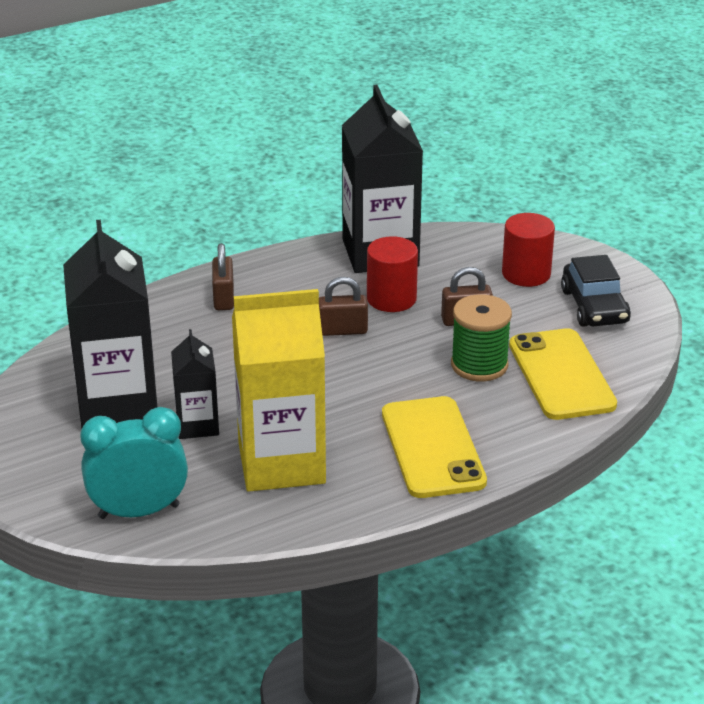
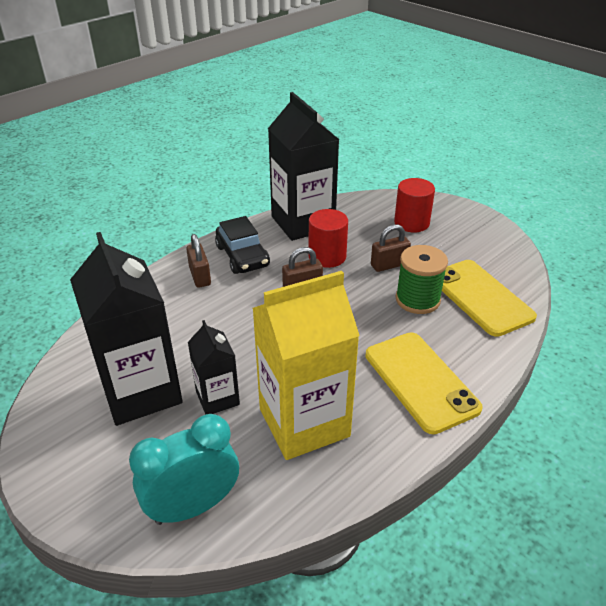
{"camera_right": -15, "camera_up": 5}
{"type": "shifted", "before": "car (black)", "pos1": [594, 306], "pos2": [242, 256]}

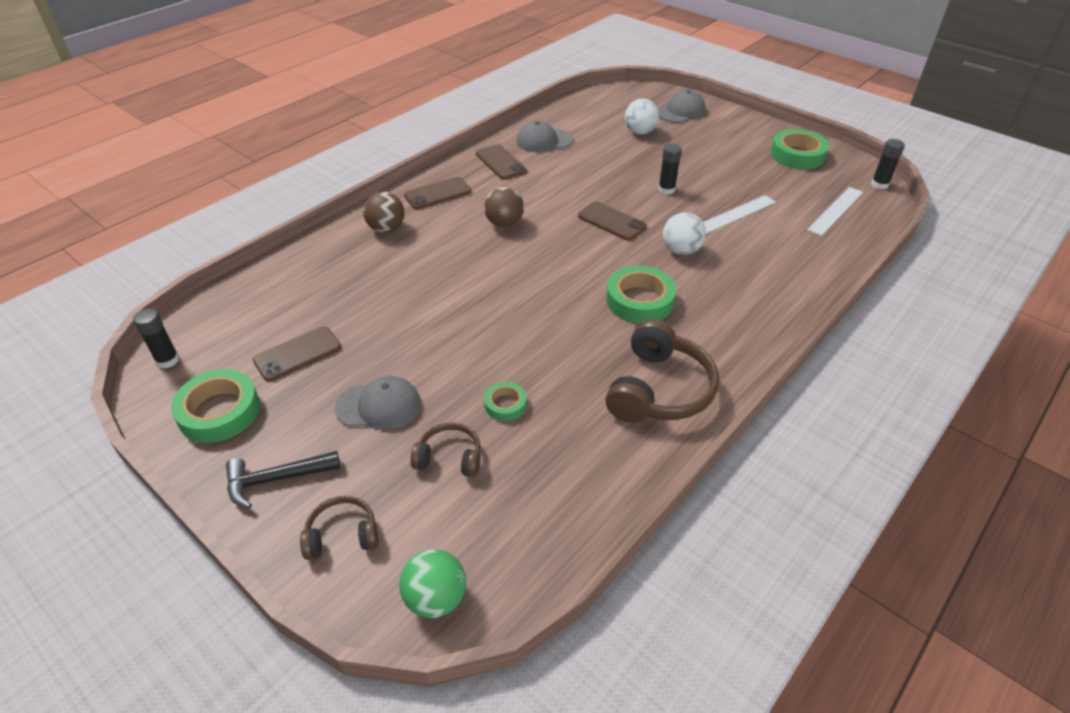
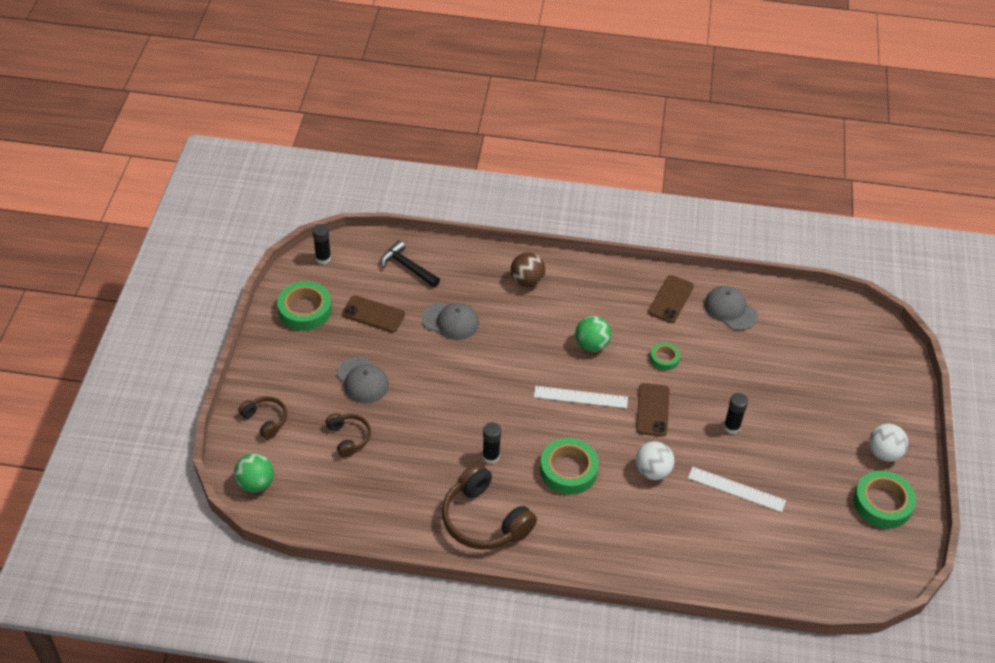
{"camera_right": 55, "camera_up": 5}
{"type": "gone", "before": "phone (brown)", "pos1": [438, 194]}
{"type": "shifted", "before": "hammer (black)", "pos1": [276, 479], "pos2": [408, 267]}
{"type": "shifted", "before": "tape (green)", "pos1": [505, 404], "pos2": [664, 358]}
{"type": "shifted", "before": "ball (white)", "pos1": [640, 132], "pos2": [883, 453]}
{"type": "shifted", "before": "cap (grey)", "pos1": [681, 111], "pos2": [451, 321]}
{"type": "shifted", "before": "ruler (white)", "pos1": [835, 210], "pos2": [580, 397]}
{"type": "shifted", "before": "glue stick (black)", "pos1": [879, 184], "pos2": [491, 456]}
{"type": "repainted", "before": "ball (brown)", "after": "ball (green)", "pos1": [504, 223], "pos2": [591, 345]}
{"type": "rotated", "before": "headphones (brown)", "pos1": [659, 389], "pos2": [484, 520], "turn": 60}

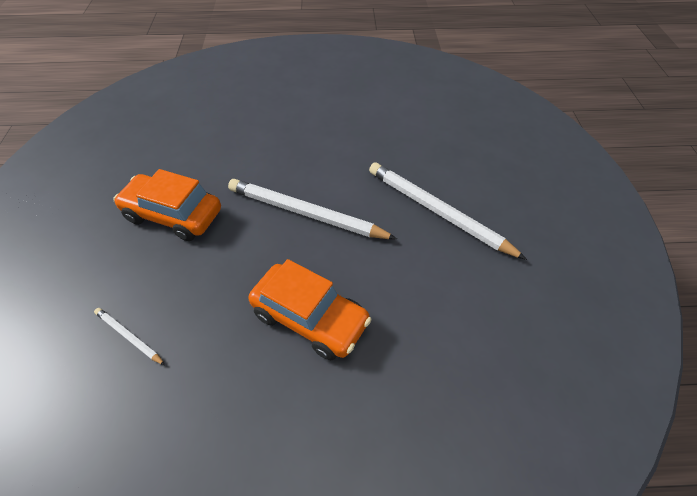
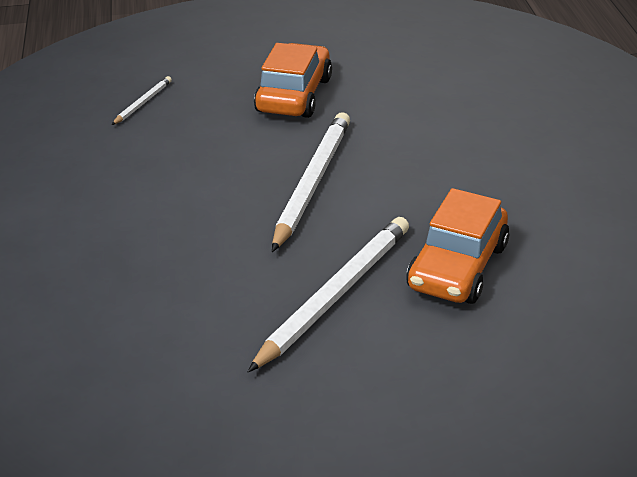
{"camera_right": 85, "camera_up": -15}
{"type": "shifted", "before": "car (orange)", "pos1": [310, 318], "pos2": [457, 267]}

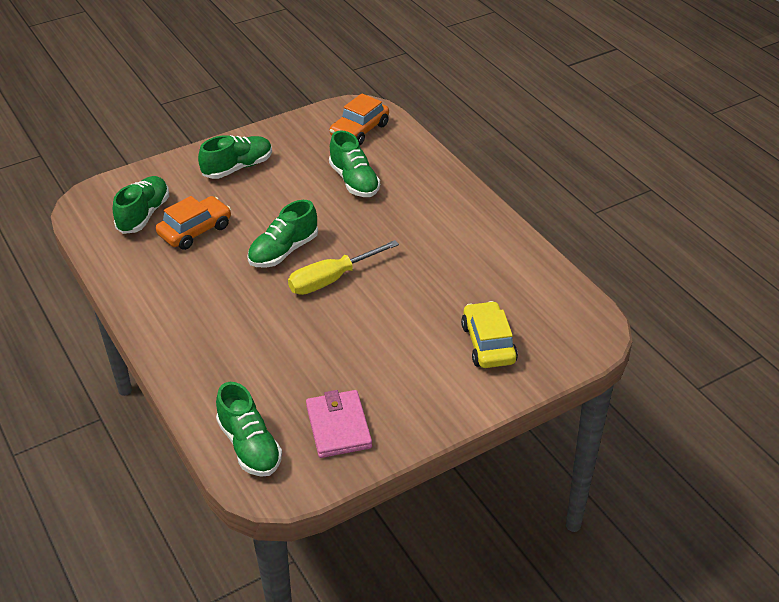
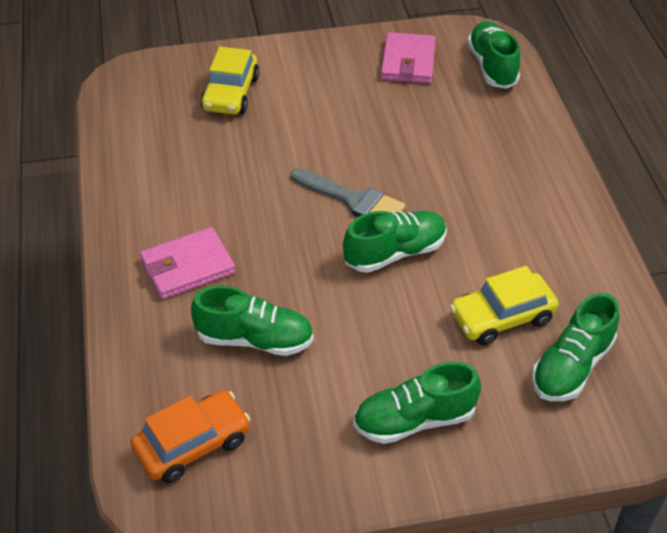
{"camera_right": -160, "camera_up": 5}
{"type": "new", "after": "wallet (pink)", "pos2": [188, 267]}
{"type": "swapped", "before": "screwdriver (yellow)", "after": "brush (grey)", "pos1": [331, 279], "pos2": [353, 200]}
{"type": "repainted", "before": "car (orange)", "after": "car (yellow)", "pos1": [195, 230], "pos2": [502, 317]}
{"type": "rotated", "before": "shoe (green)", "pos1": [354, 181], "pos2": [254, 339], "turn": 105}

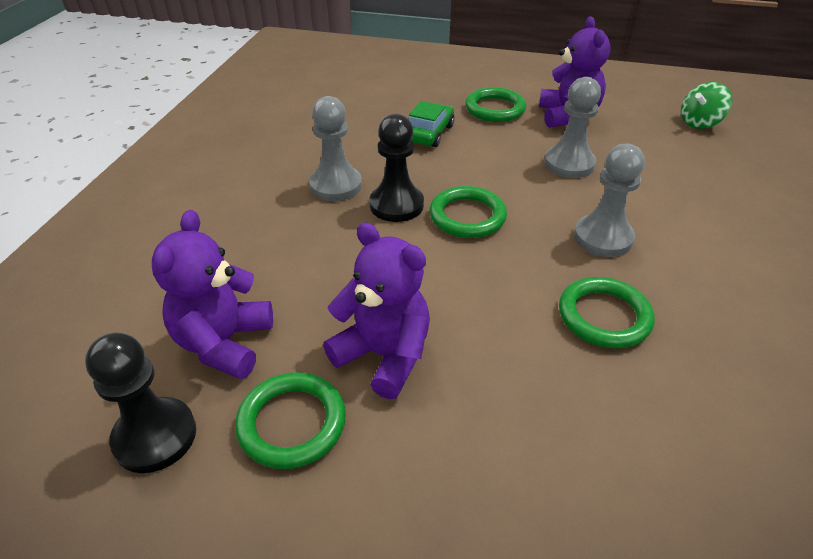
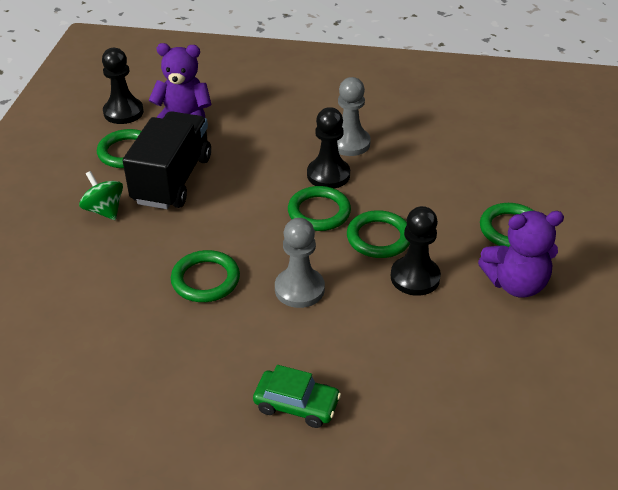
{"camera_right": 85, "camera_up": 0}
{"type": "new", "after": "ring (green)", "pos2": [379, 238]}
{"type": "shifted", "before": "car (green)", "pos1": [428, 133], "pos2": [296, 405]}
{"type": "shifted", "before": "spinning top (green)", "pos1": [699, 123], "pos2": [104, 210]}
{"type": "swapped", "before": "teddy bear (purple)", "after": "truck (black)", "pos1": [384, 355], "pos2": [172, 180]}
{"type": "repainted", "before": "pawn (grey)", "after": "pawn (black)", "pos1": [569, 164], "pos2": [415, 277]}

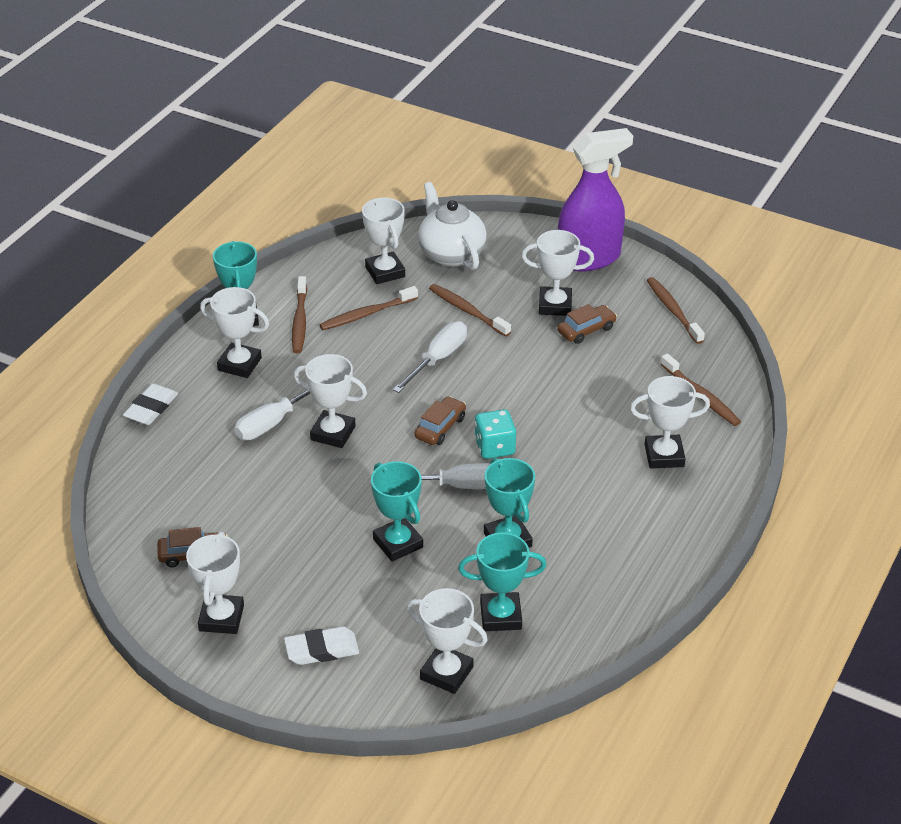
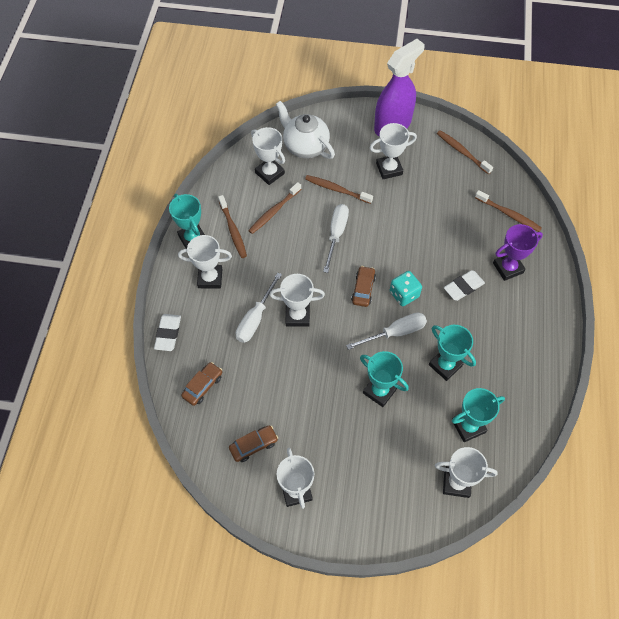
{"camera_right": -20, "camera_up": 20}
{"type": "shifted", "before": "eraser (white)", "pos1": [322, 650], "pos2": [463, 287]}
{"type": "shifted", "before": "car (brown)", "pos1": [586, 330], "pos2": [203, 386]}
{"type": "repainted", "before": "trophy (white)", "after": "trophy (purple)", "pos1": [664, 456], "pos2": [508, 268]}

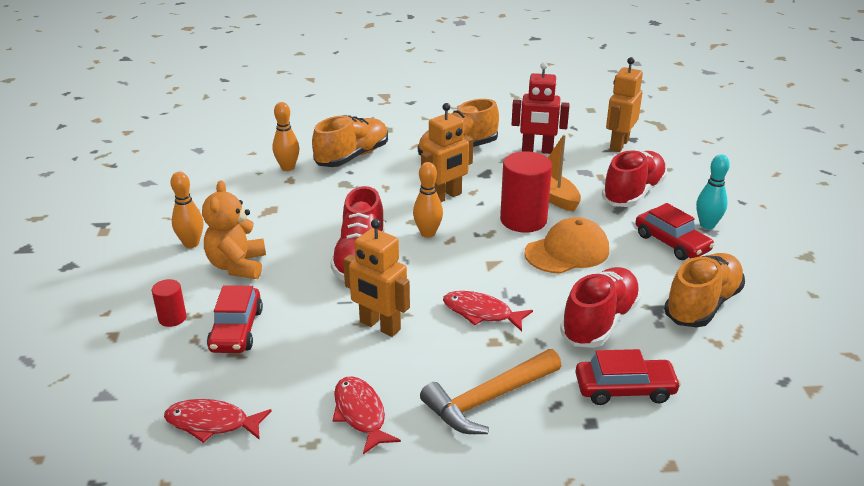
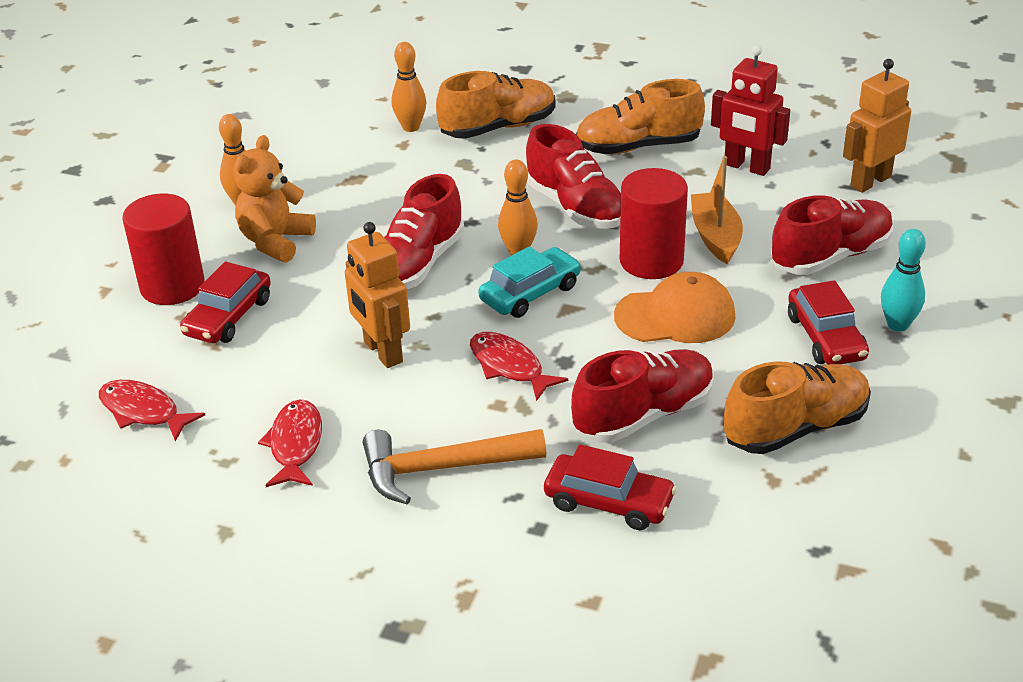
{"camera_right": 25, "camera_up": 5}
{"type": "new", "after": "car (turquoise)", "pos2": [530, 293]}
{"type": "swapped", "before": "robot (orange)", "after": "shoe (red)", "pos1": [445, 197], "pos2": [575, 207]}
{"type": "scaled", "before": "cylinder (red)", "pos1": [172, 318], "pos2": [172, 286], "scale": 1.98}

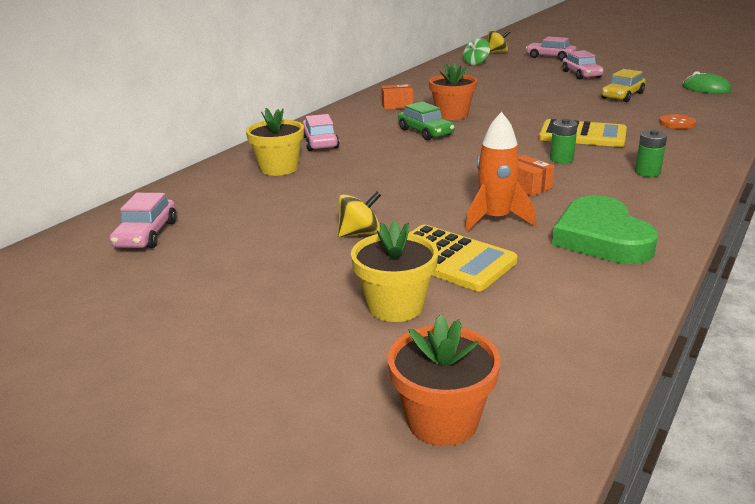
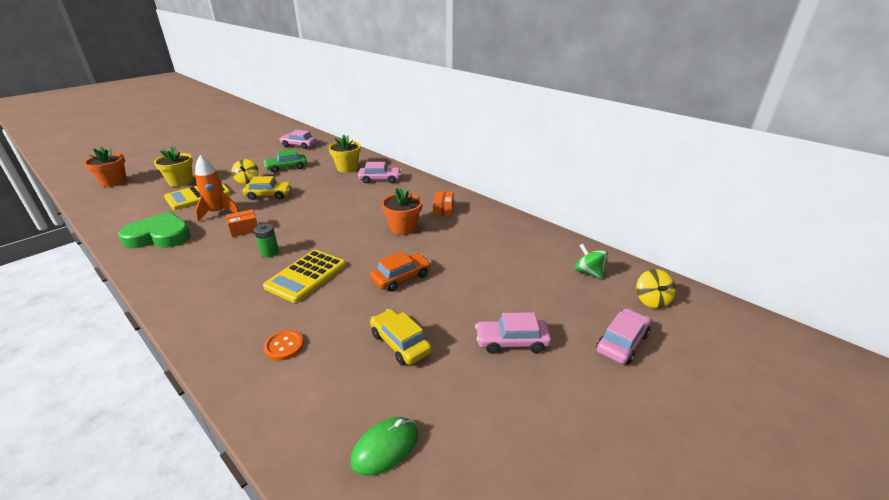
{"camera_right": 100, "camera_up": 5}
{"type": "gone", "before": "battery (green)", "pos1": [647, 172]}
{"type": "new", "after": "car (yellow)", "pos2": [269, 195]}
{"type": "new", "after": "car (orange)", "pos2": [401, 278]}
{"type": "shifted", "before": "car (green)", "pos1": [425, 132], "pos2": [287, 167]}

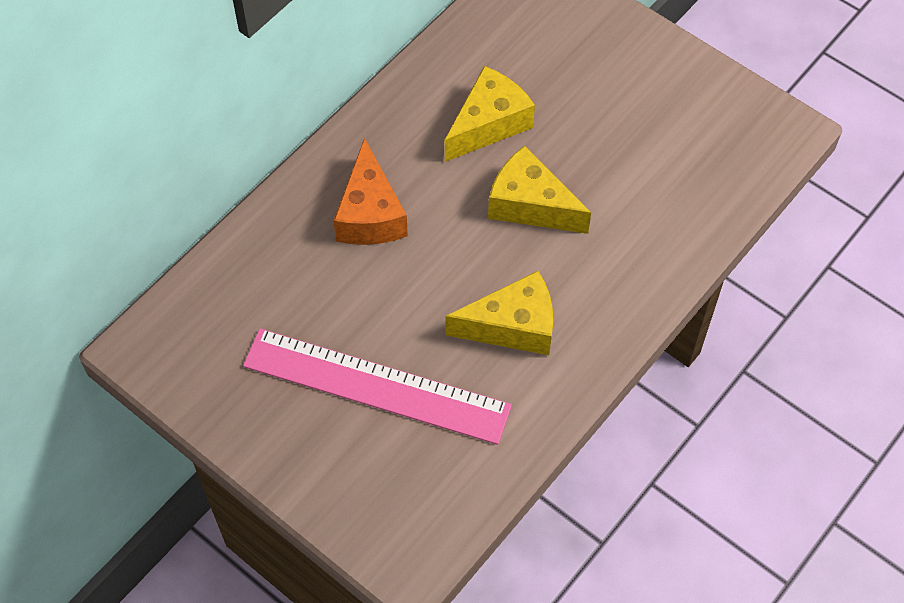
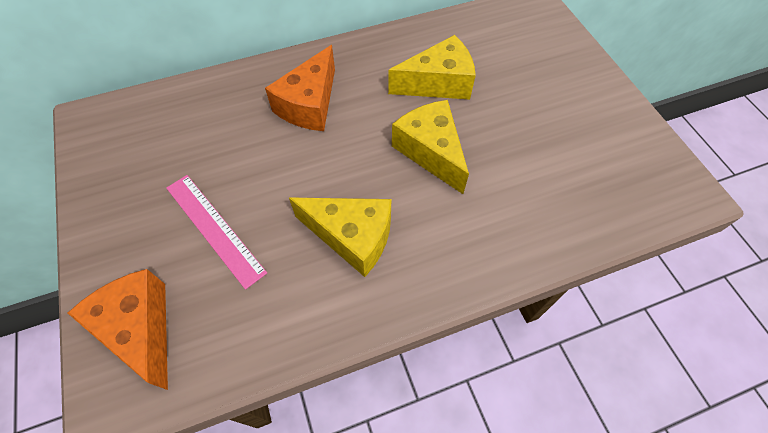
{"camera_right": 30, "camera_up": 0}
{"type": "new", "after": "cheese (orange)", "pos2": [140, 329]}
{"type": "scaled", "before": "ruler (pink)", "pos1": [376, 386], "pos2": [214, 228], "scale": 0.61}

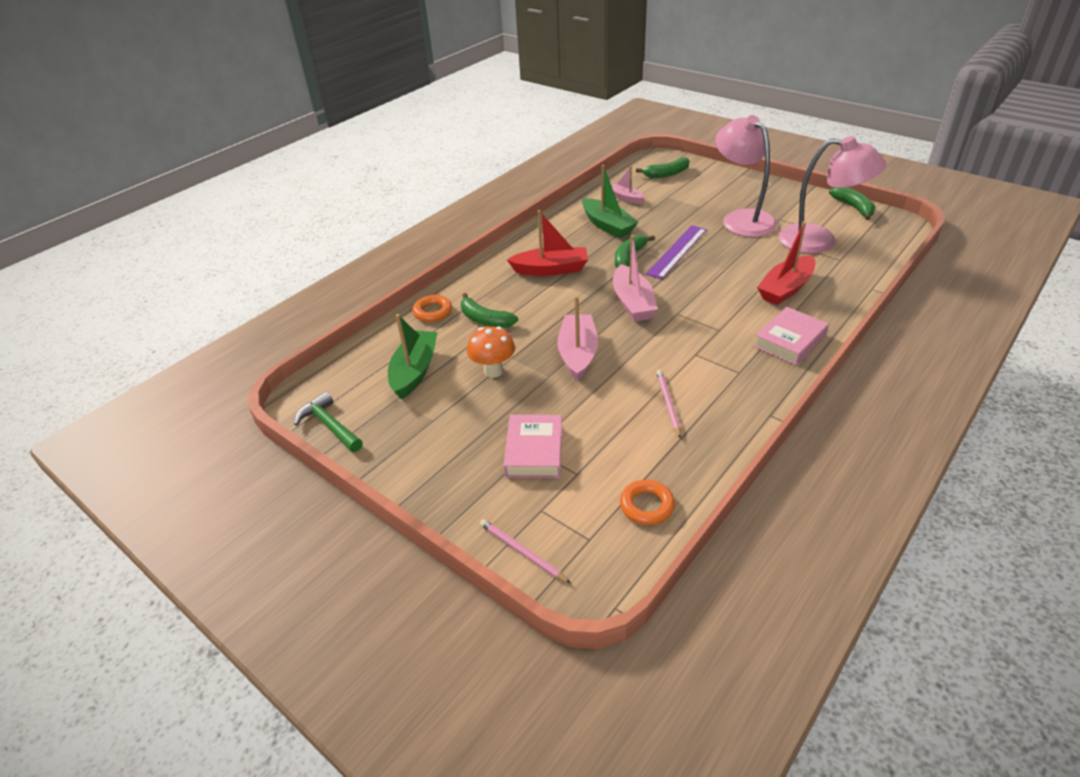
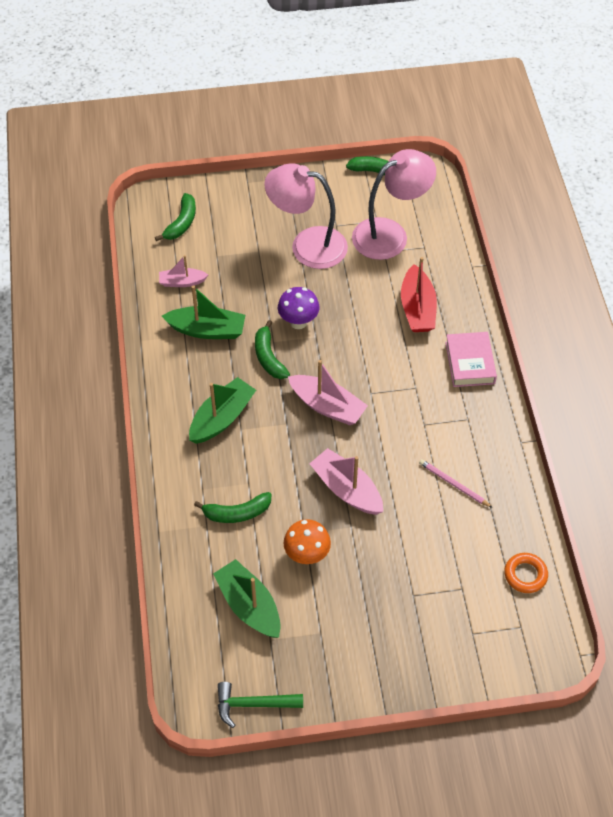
{"camera_right": -50, "camera_up": 15}
{"type": "gone", "before": "ring (orange)", "pos1": [433, 312]}
{"type": "gone", "before": "pencil (pink)", "pos1": [522, 552]}
{"type": "gone", "before": "book (pink)", "pos1": [534, 451]}
{"type": "swapped", "before": "ruler (purple)", "after": "mushroom (purple)", "pos1": [677, 251], "pos2": [298, 322]}
{"type": "repainted", "before": "boat (red)", "after": "boat (green)", "pos1": [551, 269], "pos2": [222, 418]}

